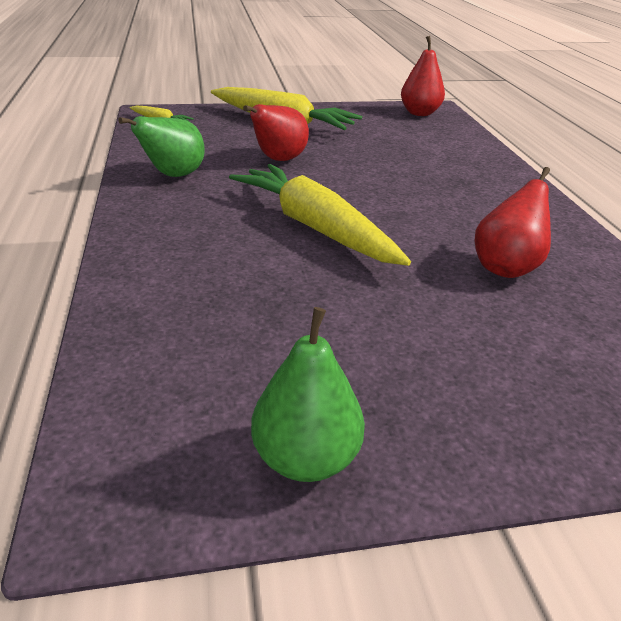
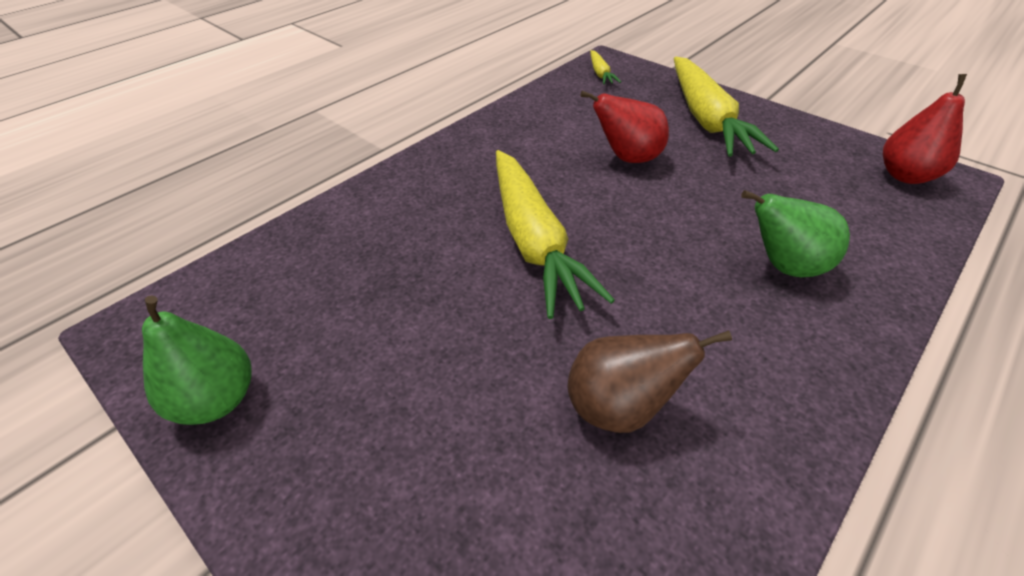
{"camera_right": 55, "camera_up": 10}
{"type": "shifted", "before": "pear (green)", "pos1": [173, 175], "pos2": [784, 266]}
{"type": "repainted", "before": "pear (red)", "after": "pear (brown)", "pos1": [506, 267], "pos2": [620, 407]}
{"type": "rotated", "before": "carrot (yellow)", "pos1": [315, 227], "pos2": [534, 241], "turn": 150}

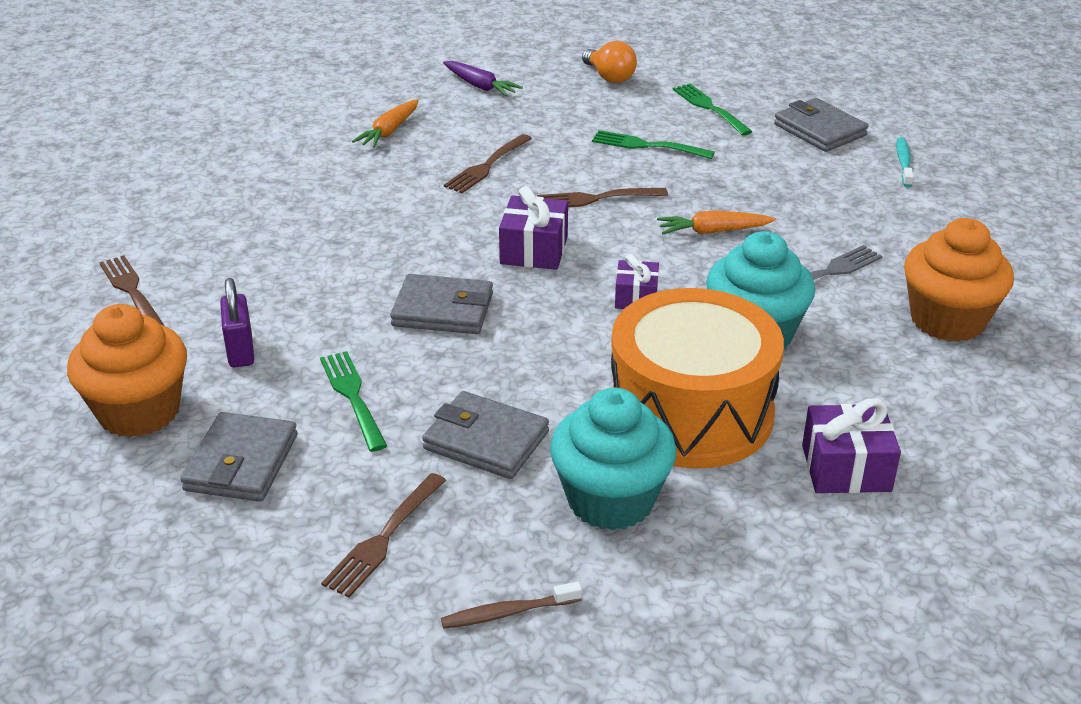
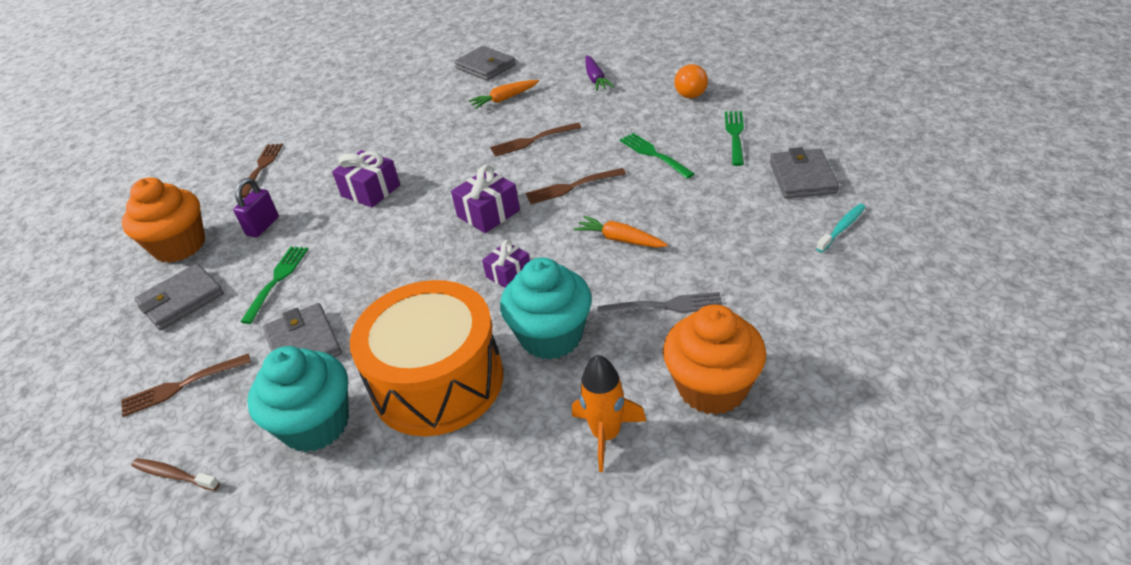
{"camera_right": 40, "camera_up": 5}
{"type": "new", "after": "rocket (orange)", "pos2": [606, 434]}
{"type": "shifted", "before": "wallet (grey)", "pos1": [443, 310], "pos2": [485, 67]}
{"type": "shifted", "before": "gift (purple)", "pos1": [846, 468], "pos2": [371, 191]}
{"type": "rotated", "before": "fork (brown)", "pos1": [597, 198], "pos2": [572, 186], "turn": -45}

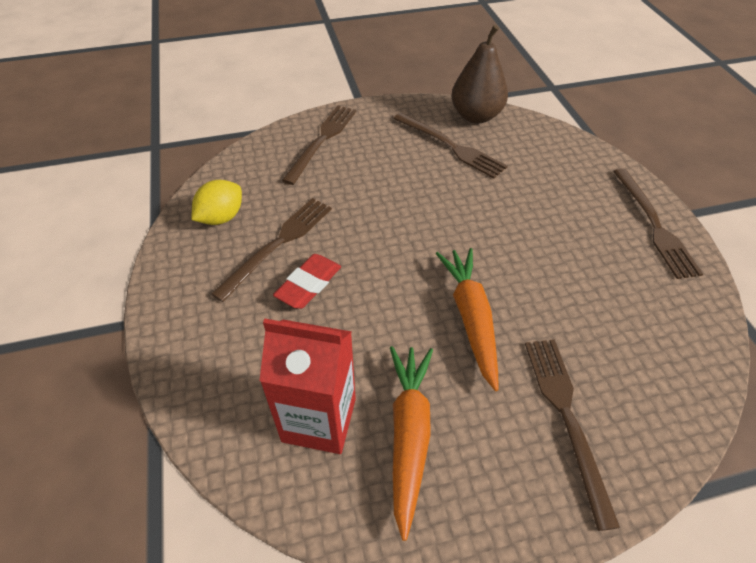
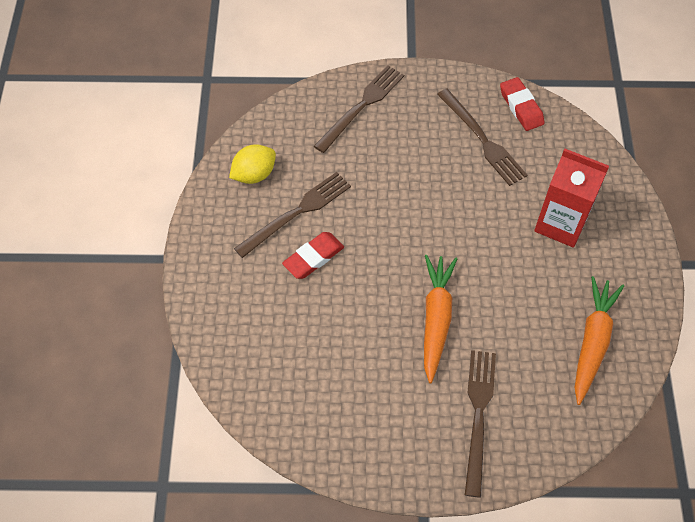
{"camera_right": 15, "camera_up": 10}
{"type": "gone", "before": "fork (brown)", "pos1": [654, 225]}
{"type": "shifted", "before": "carton (red)", "pos1": [319, 420], "pos2": [561, 223]}
{"type": "shifted", "before": "carrot (orange)", "pos1": [409, 435], "pos2": [592, 342]}
{"type": "swapped", "before": "pear (brown)", "after": "eraser (red)", "pos1": [476, 116], "pos2": [521, 107]}

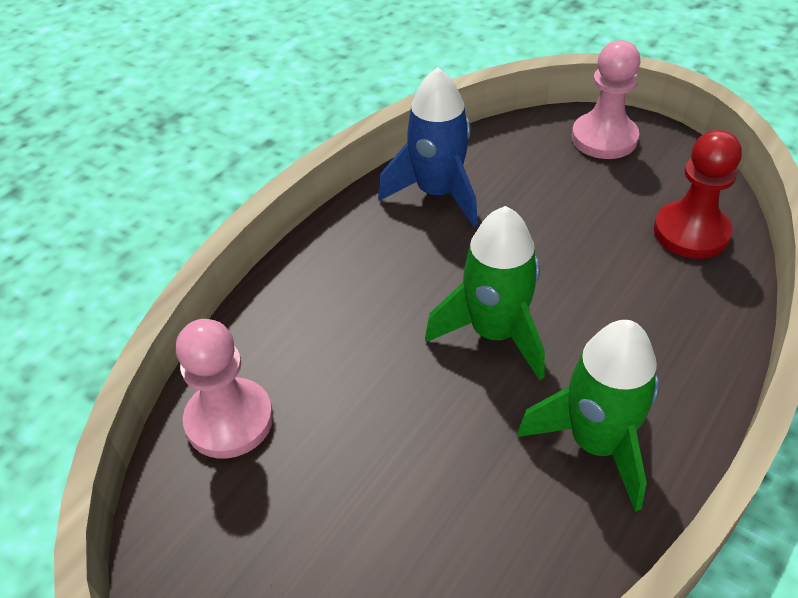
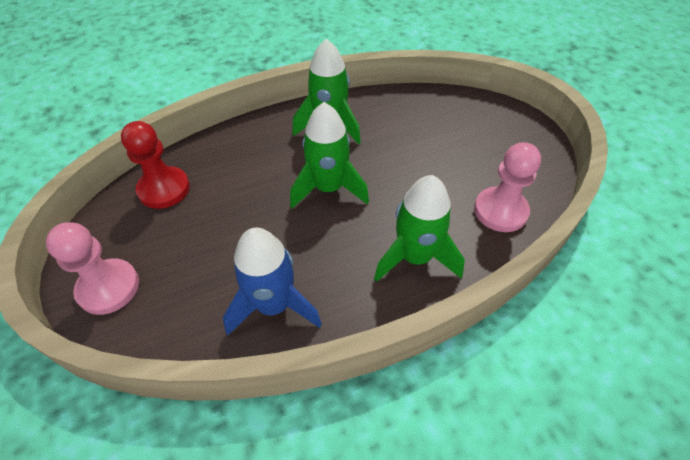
{"camera_right": -150, "camera_up": 5}
{"type": "new", "after": "rocket (green)", "pos2": [415, 257]}

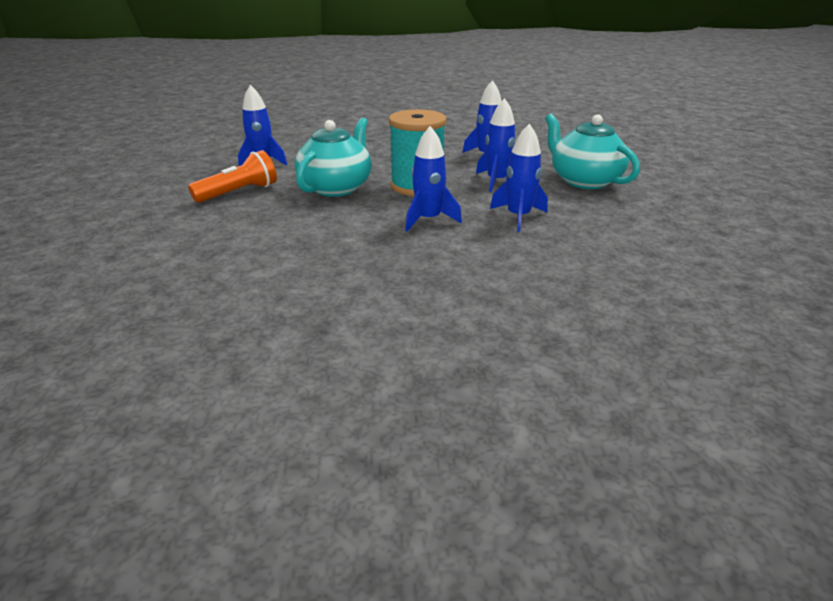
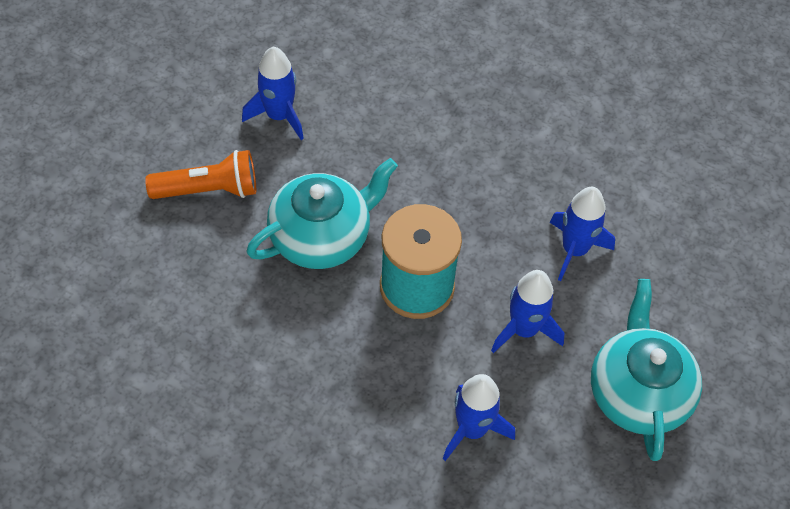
{"camera_right": 30, "camera_up": 25}
{"type": "gone", "before": "rocket (blue)", "pos1": [428, 220]}

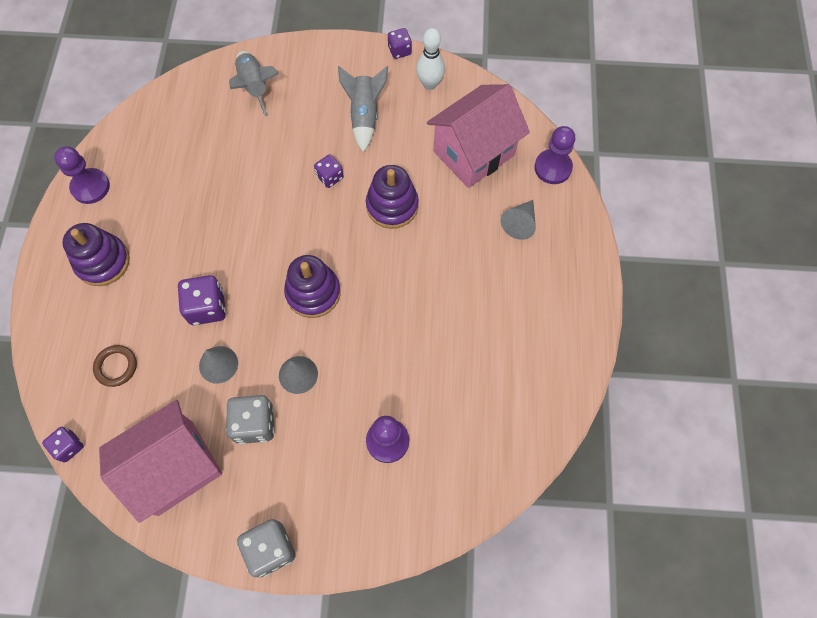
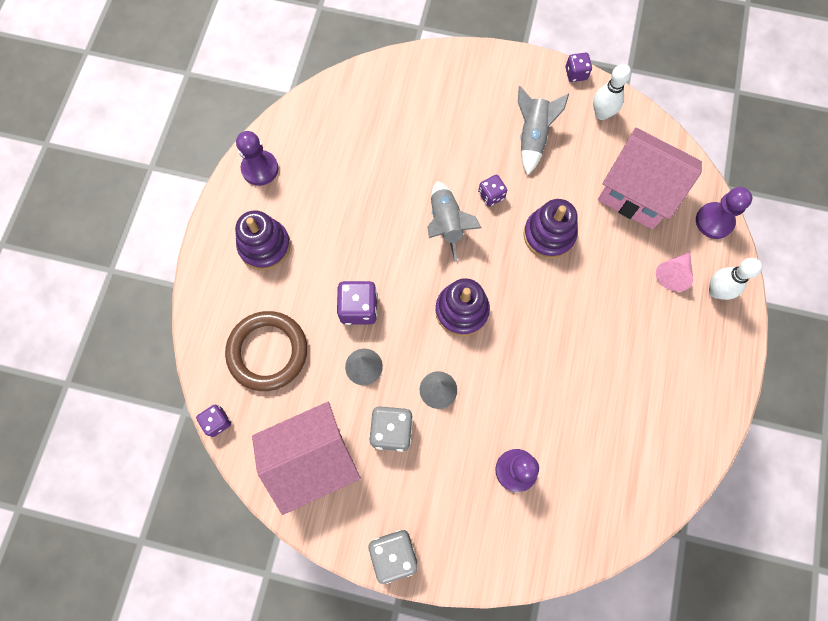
{"camera_right": 10, "camera_up": 5}
{"type": "new", "after": "bowling pin (white)", "pos2": [716, 291]}
{"type": "shifted", "before": "rocket (grey)", "pos1": [254, 87], "pos2": [446, 224]}
{"type": "repainted", "before": "cone (grey)", "after": "cone (pink)", "pos1": [520, 223], "pos2": [673, 274]}
{"type": "rotated", "before": "house (pink)", "pos1": [474, 153], "pos2": [637, 193], "turn": 60}
{"type": "scaled", "before": "ring (brown)", "pos1": [116, 366], "pos2": [267, 352], "scale": 1.98}

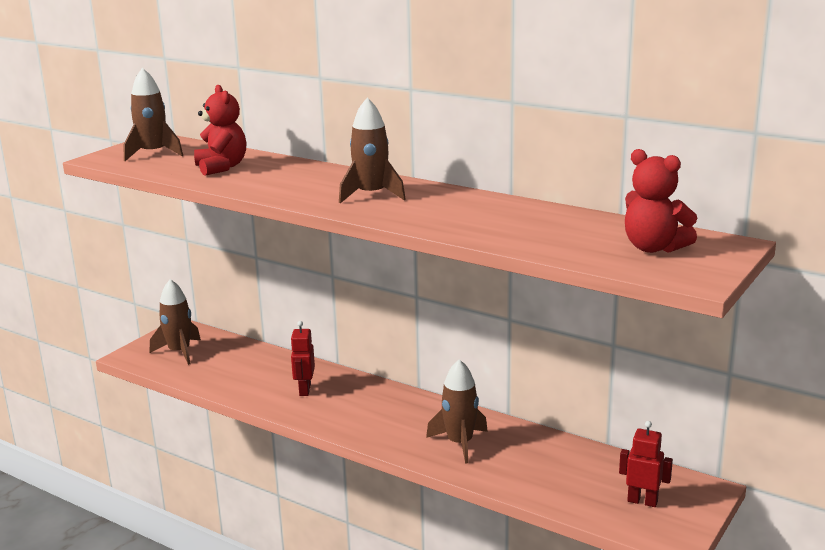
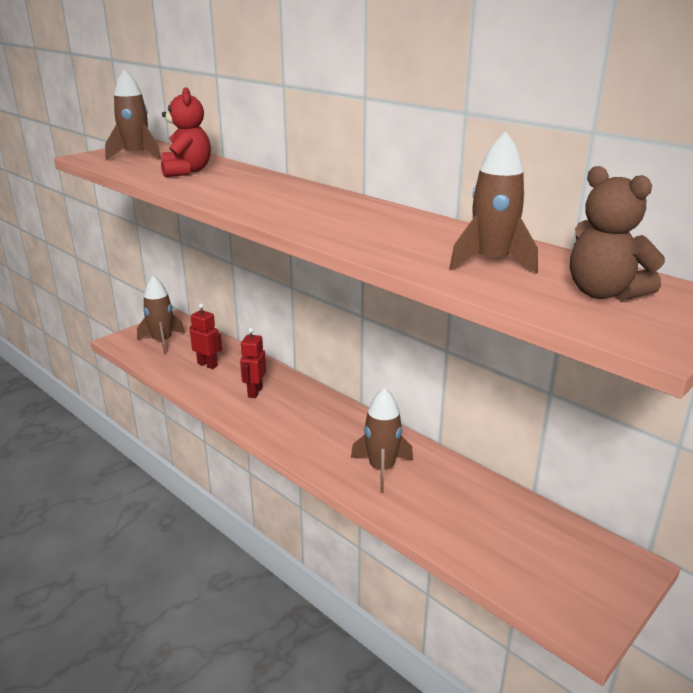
{"camera_right": 10, "camera_up": 5}
{"type": "shifted", "before": "rocket (brown)", "pos1": [371, 195], "pos2": [491, 262]}
{"type": "shifted", "before": "robot (red)", "pos1": [642, 501], "pos2": [207, 364]}
{"type": "repainted", "before": "teddy bear (red)", "after": "teddy bear (brown)", "pos1": [653, 248], "pos2": [603, 293]}

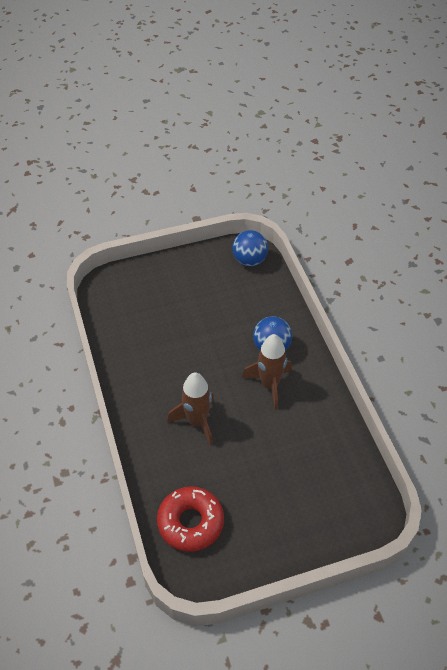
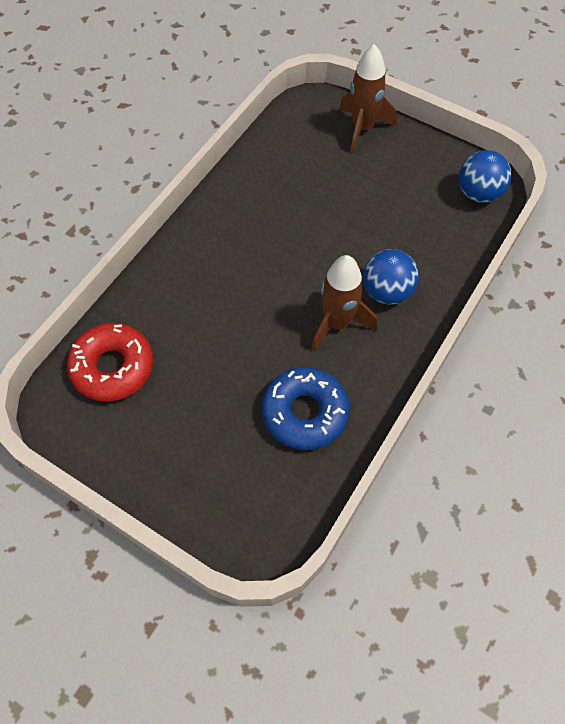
{"camera_right": 50, "camera_up": 10}
{"type": "new", "after": "donut (blue)", "pos2": [305, 412]}
{"type": "shifted", "before": "rocket (brown)", "pos1": [197, 422], "pos2": [362, 128]}

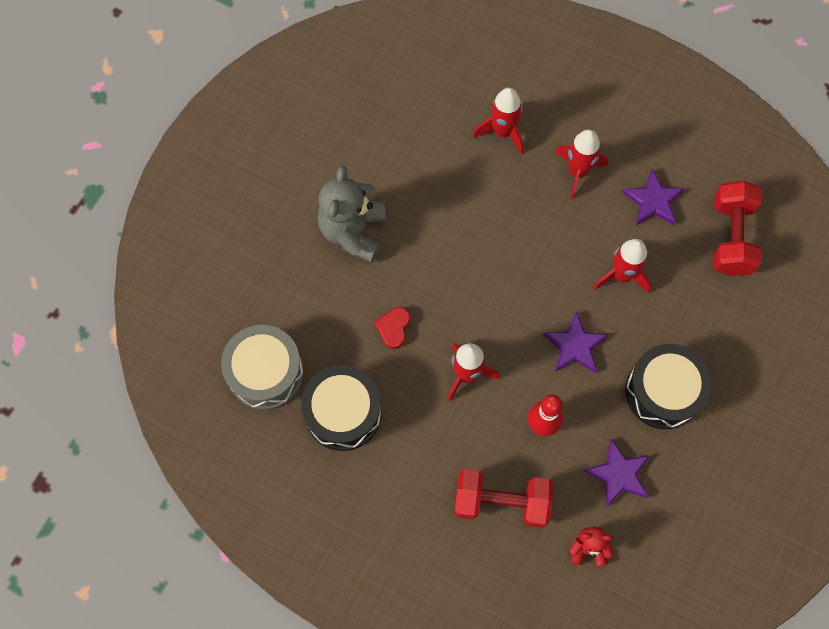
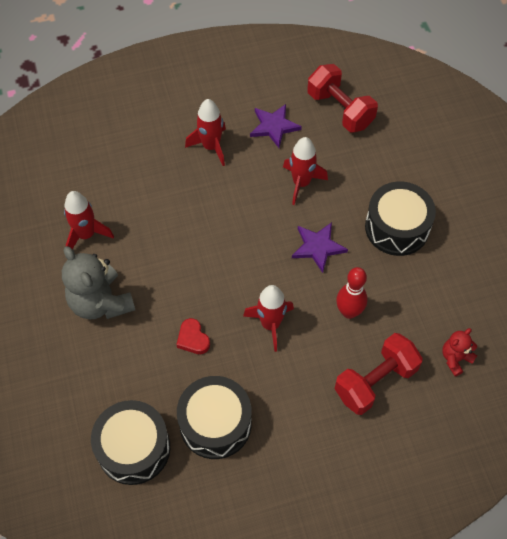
{"camera_right": -45, "camera_up": -10}
{"type": "gone", "before": "star (purple)", "pos1": [619, 474]}
{"type": "shifted", "before": "rocket (red)", "pos1": [502, 132], "pos2": [86, 235]}
{"type": "repainted", "before": "drum (grey)", "after": "drum (black)", "pos1": [265, 373], "pos2": [133, 448]}

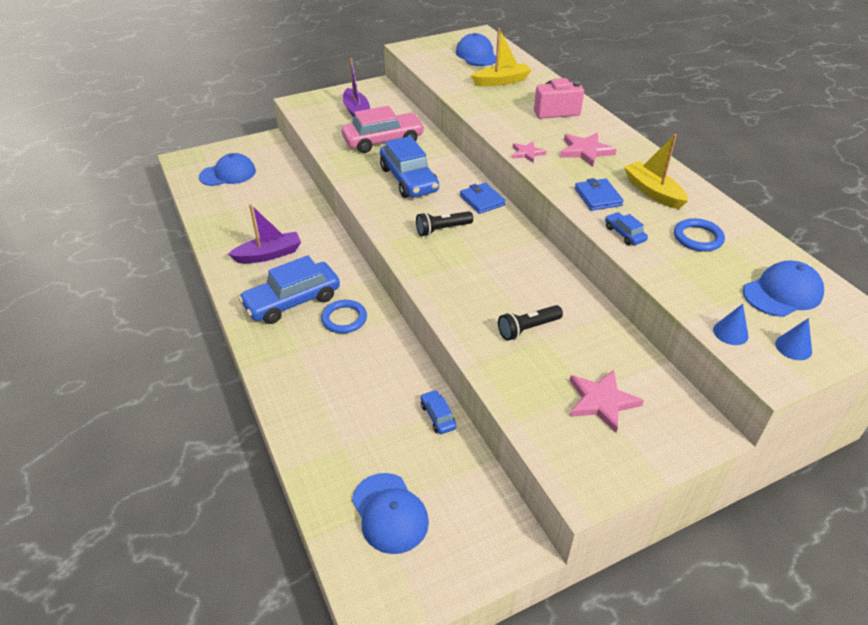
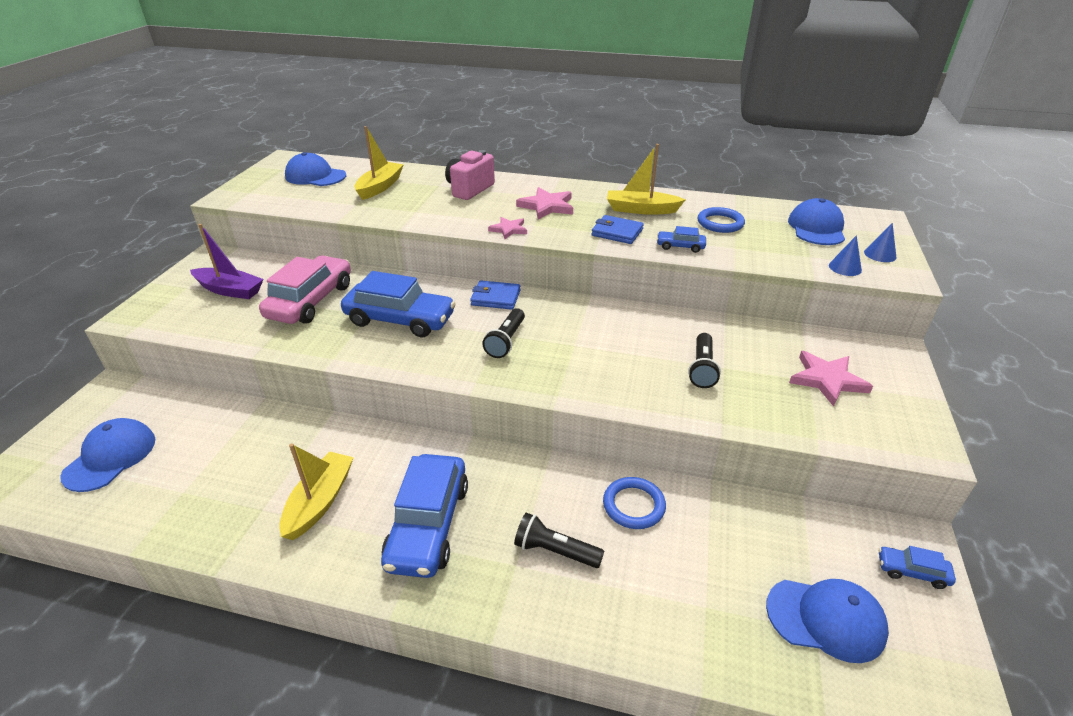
{"camera_right": -50, "camera_up": -5}
{"type": "new", "after": "flashlight (black)", "pos2": [555, 551]}
{"type": "shifted", "before": "ring (blue)", "pos1": [344, 319], "pos2": [633, 505]}
{"type": "shifted", "before": "car (blue)", "pos1": [438, 416], "pos2": [912, 571]}
{"type": "repainted", "before": "boat (purple)", "after": "boat (yellow)", "pos1": [269, 254], "pos2": [320, 501]}

